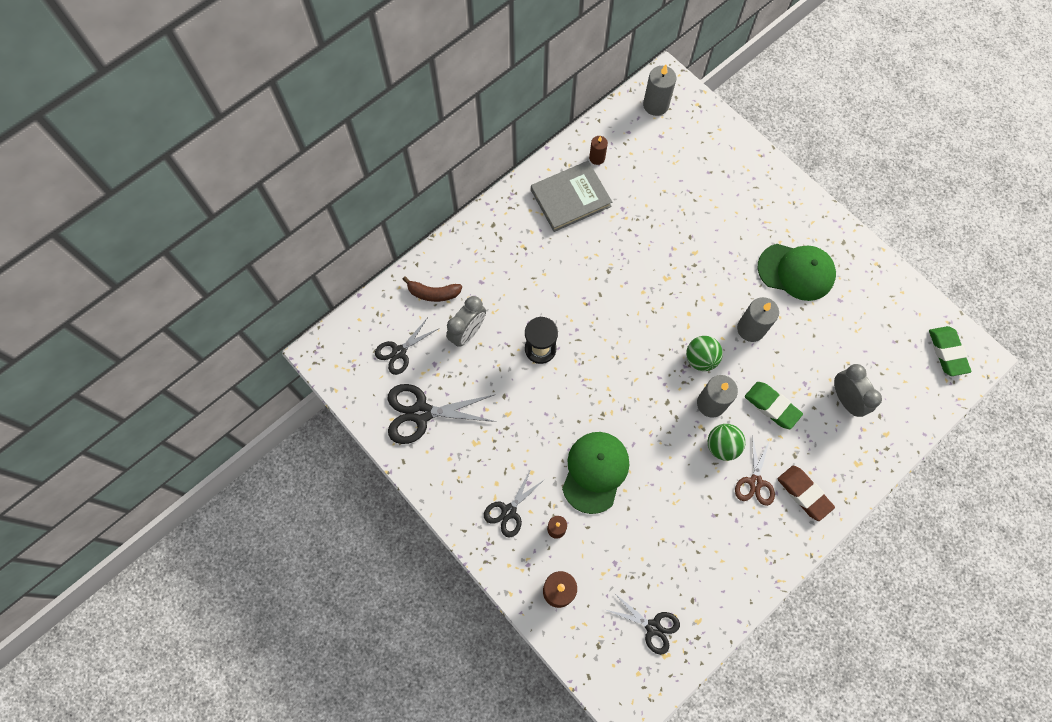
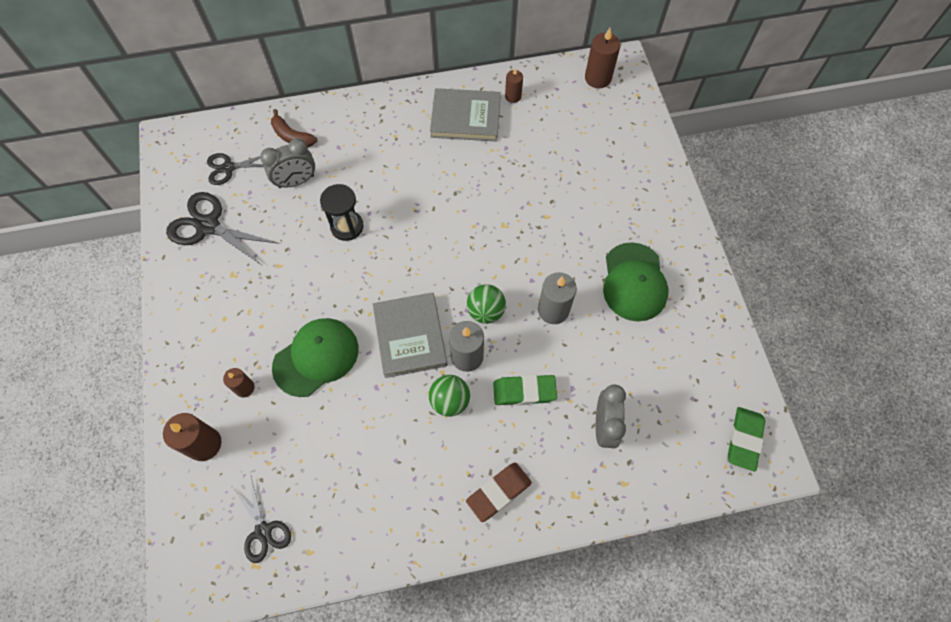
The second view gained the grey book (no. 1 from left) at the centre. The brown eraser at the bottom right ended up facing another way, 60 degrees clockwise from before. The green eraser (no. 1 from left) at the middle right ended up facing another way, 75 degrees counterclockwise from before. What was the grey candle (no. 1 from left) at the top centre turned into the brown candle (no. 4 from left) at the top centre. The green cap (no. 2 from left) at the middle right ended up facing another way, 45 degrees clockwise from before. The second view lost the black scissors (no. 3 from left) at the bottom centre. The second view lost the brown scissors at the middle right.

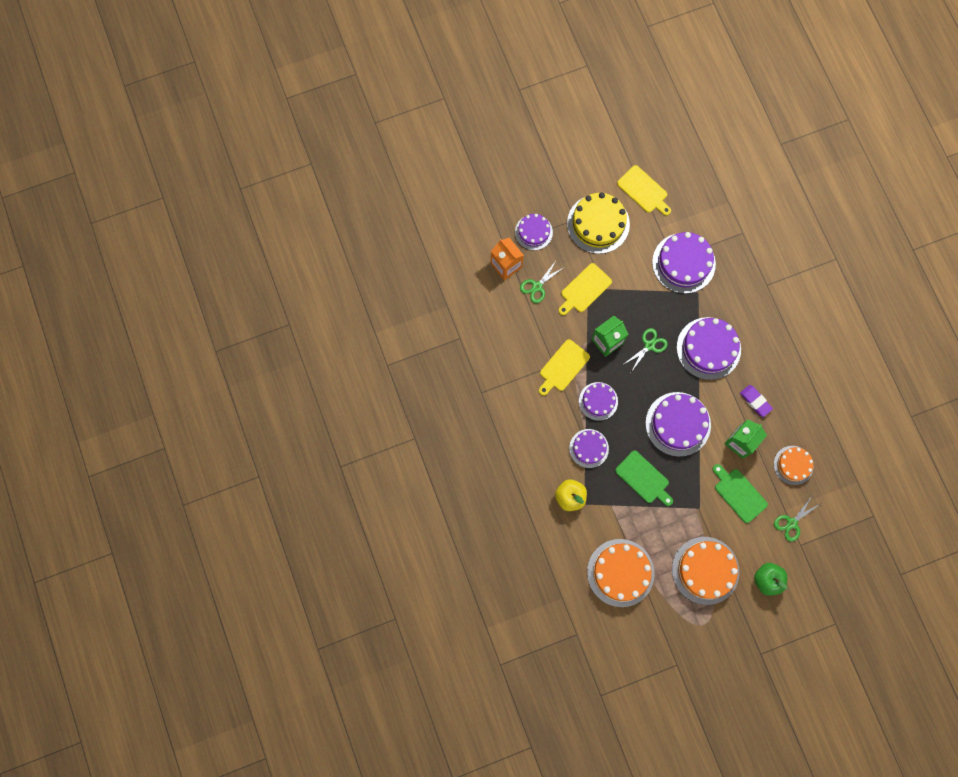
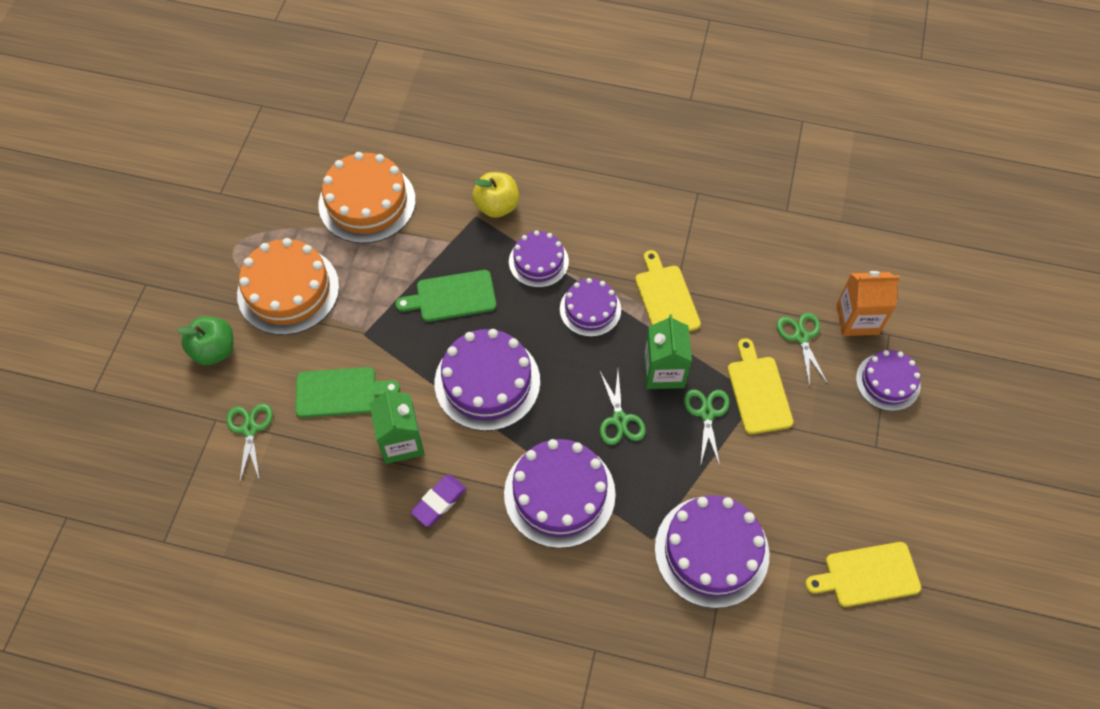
The purple eraser at the middle right ended up facing another way, 45 degrees counterclockwise from before. The second view gained the green scissors (no. 3 from left) at the centre. The second view lost the yellow cake at the top centre. The second view lost the orange cake (no. 3 from left) at the middle right.

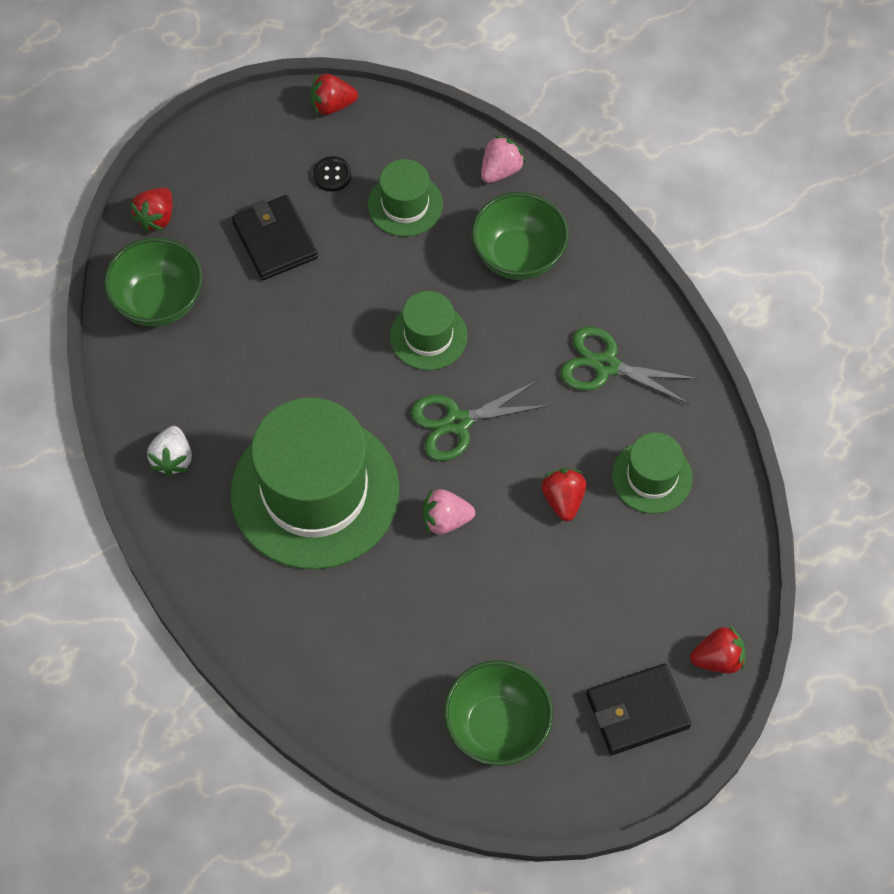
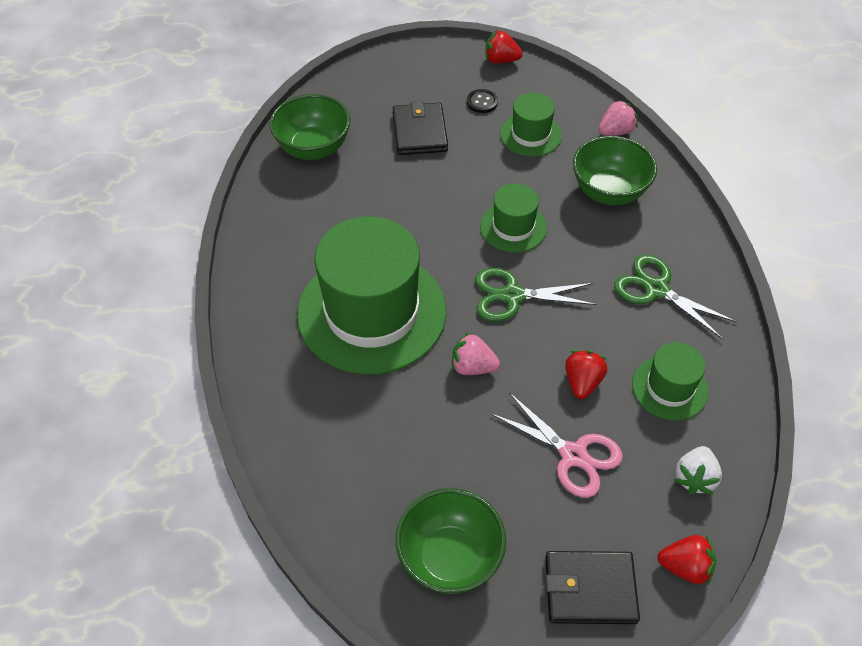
The second view gained the pink scissors at the bottom centre. The white strawberry ended up elsewhere, having gone from the middle left to the bottom right. The second view lost the red strawberry (no. 1 from left) at the top left.

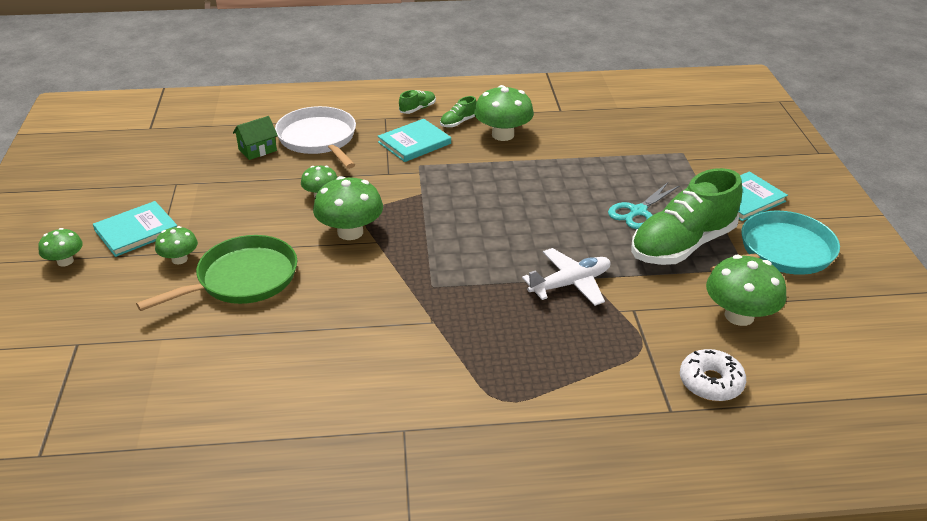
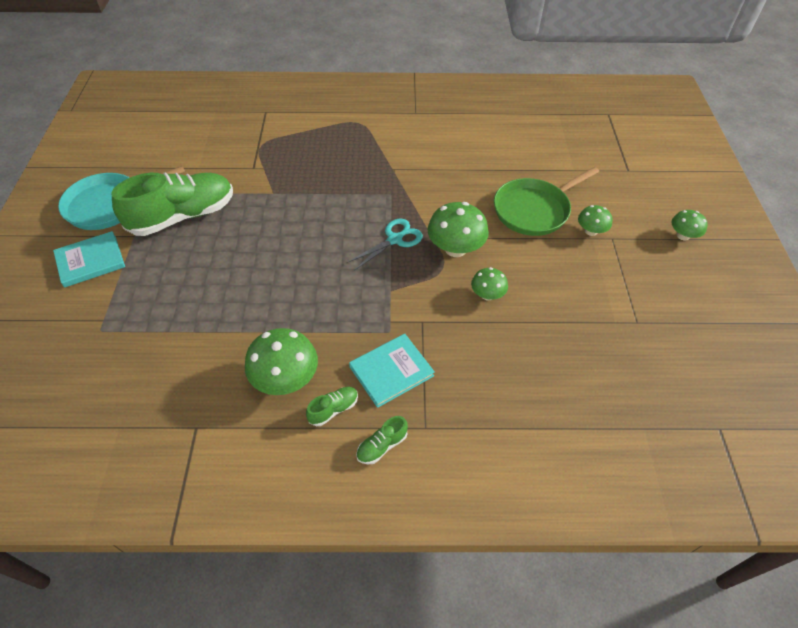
The turquoise scissors ended up elsewhere, having gone from the middle right to the centre. The second view lost the turquoise book (no. 1 from left) at the middle left. The second view lost the green house at the top left. The second view lost the white pan at the top centre. The second view lost the white plane at the centre. The second view lost the white donut at the bottom right. The second view lost the green mushroom (no. 6 from left) at the middle right.

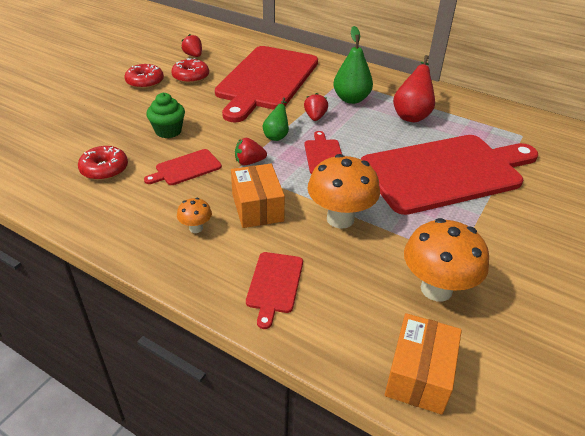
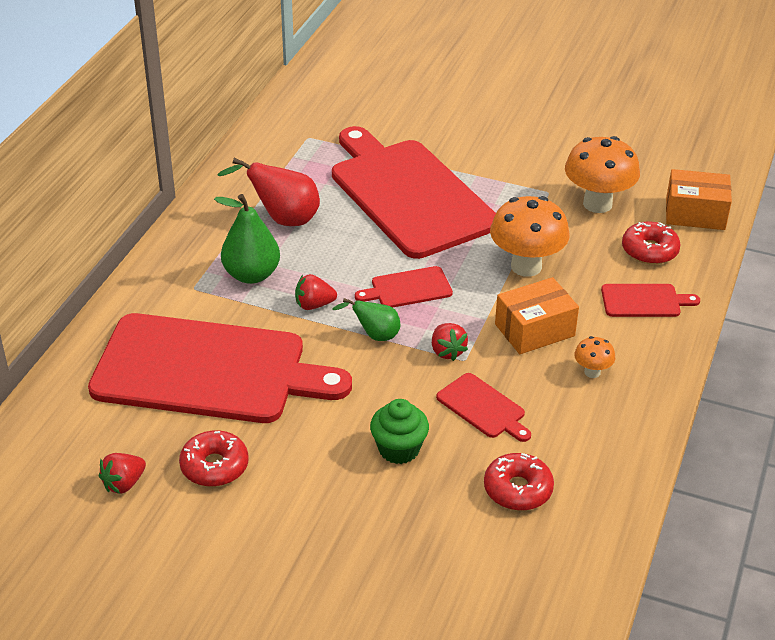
The red donut (no. 2 from left in the first image) ended up elsewhere, having gone from the top left to the middle right.

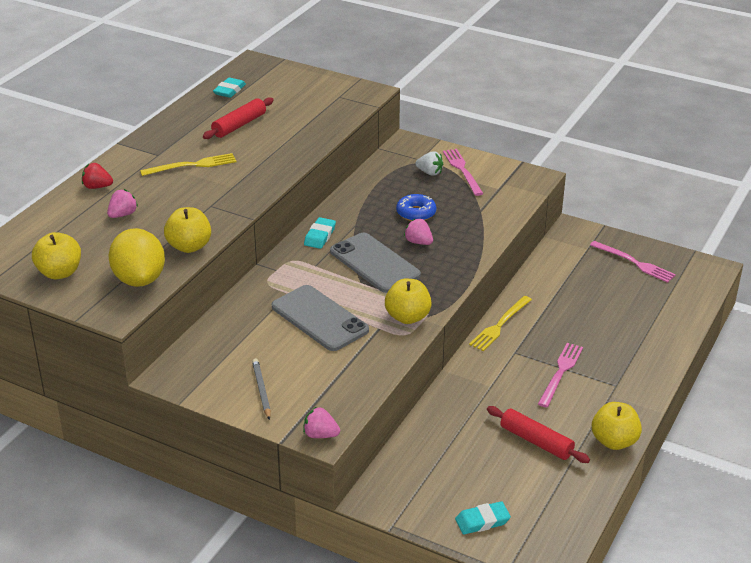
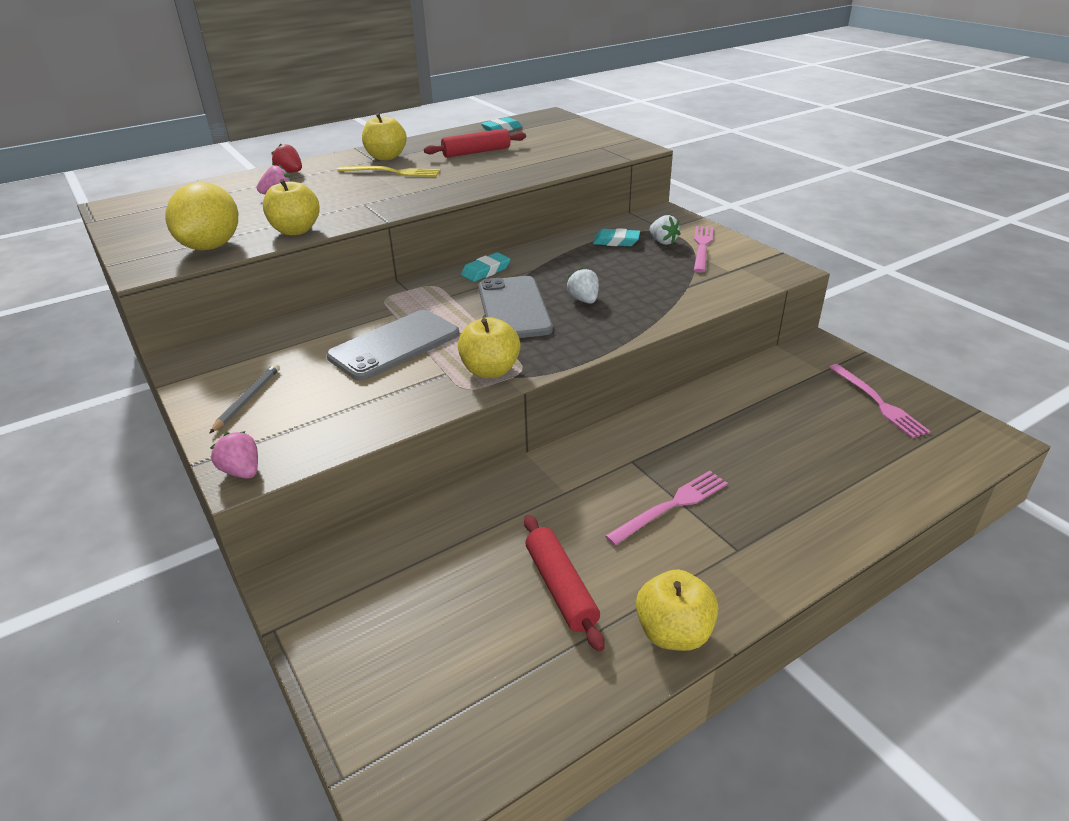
The grey phone (no. 1 from left) at the centre ended up facing another way, 60 degrees clockwise from before. The yellow apple (no. 1 from left in the first image) ended up elsewhere, having gone from the middle left to the top centre. What was the pink strawberry (no. 3 from left) at the centre turned into the white strawberry (no. 1 from left) at the centre. The turquoise eraser (no. 3 from left) ended up elsewhere, having gone from the bottom centre to the top centre. The second view lost the blue donut at the centre. The second view lost the yellow fork (no. 2 from left) at the centre.

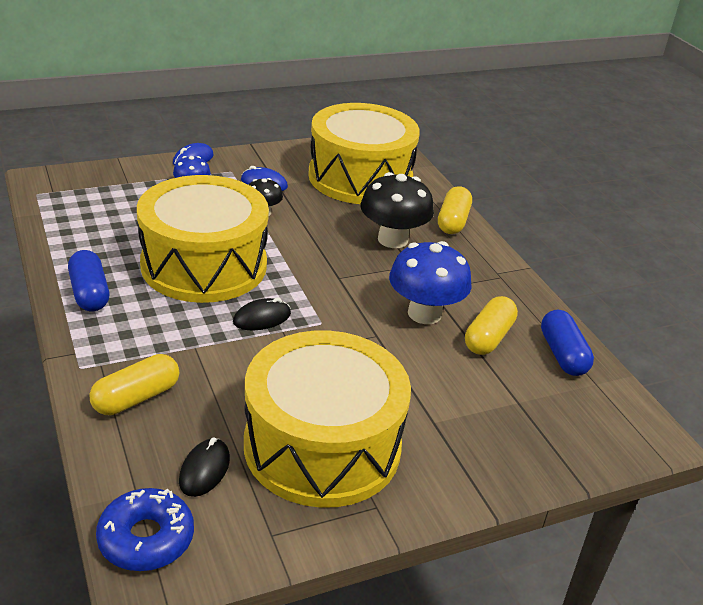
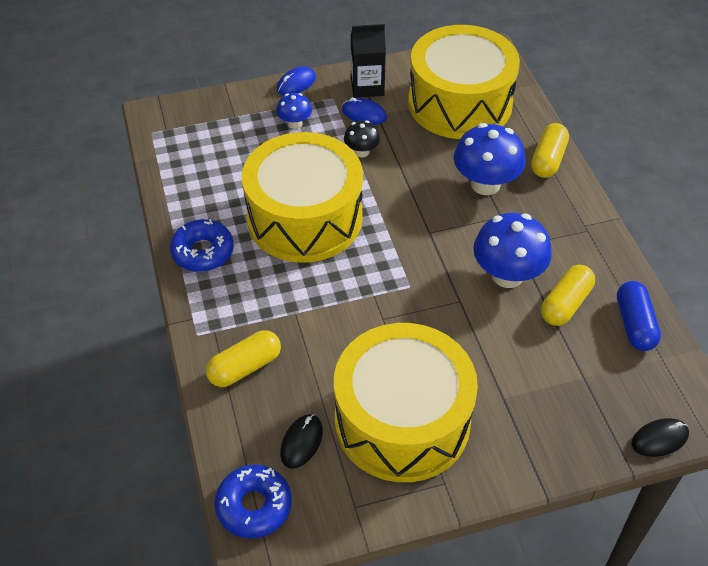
Where the blue capsule (no. 1 from left) stood at the middle left, the blue donut (no. 1 from left) came to stand at the middle left. The second view gained the black carton at the top centre. What was the black mushroom (no. 2 from left) at the centre turned into the blue mushroom (no. 2 from left) at the top right. The black mouse (no. 2 from left) ended up elsewhere, having gone from the centre to the bottom right.

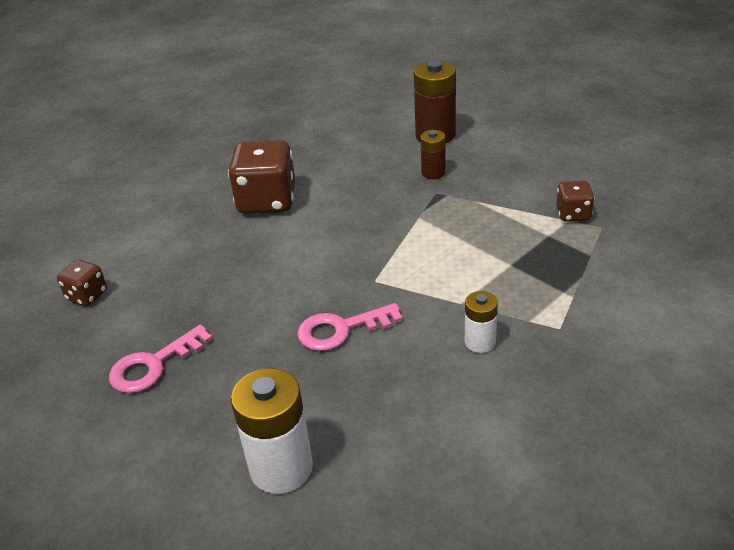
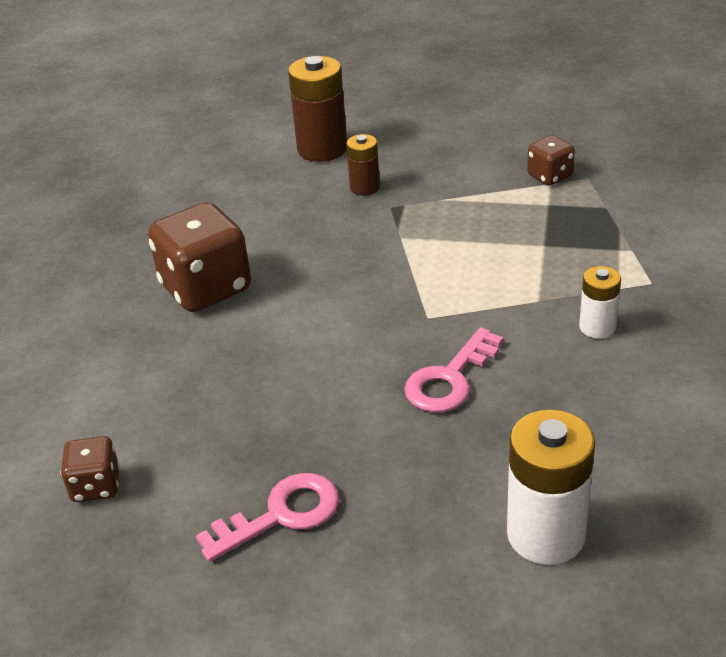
The pink key (no. 1 from left) at the middle left ended up facing another way, 135 degrees counterclockwise from before.

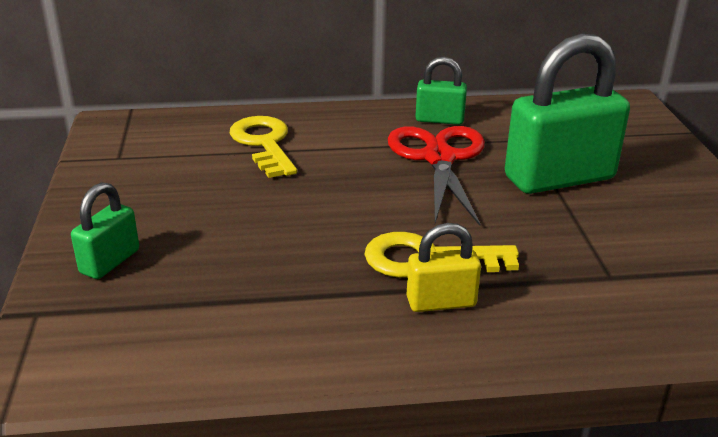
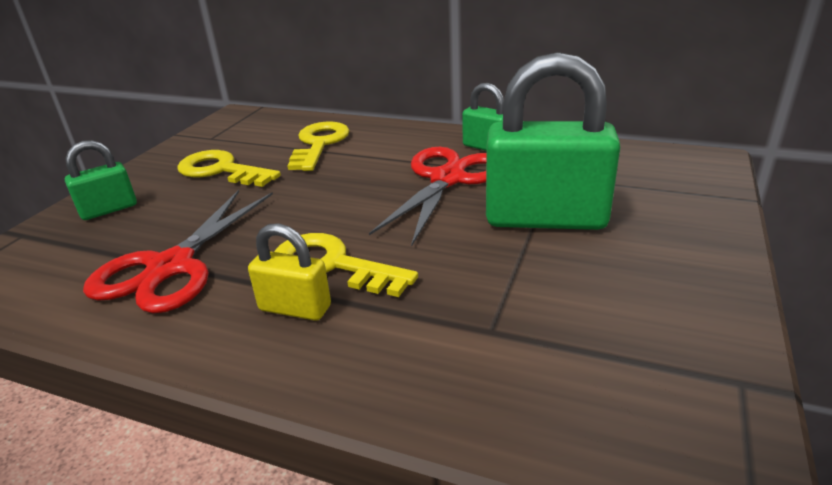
The second view gained the red scissors (no. 1 from left) at the middle left. The second view gained the yellow key (no. 1 from left) at the middle left.

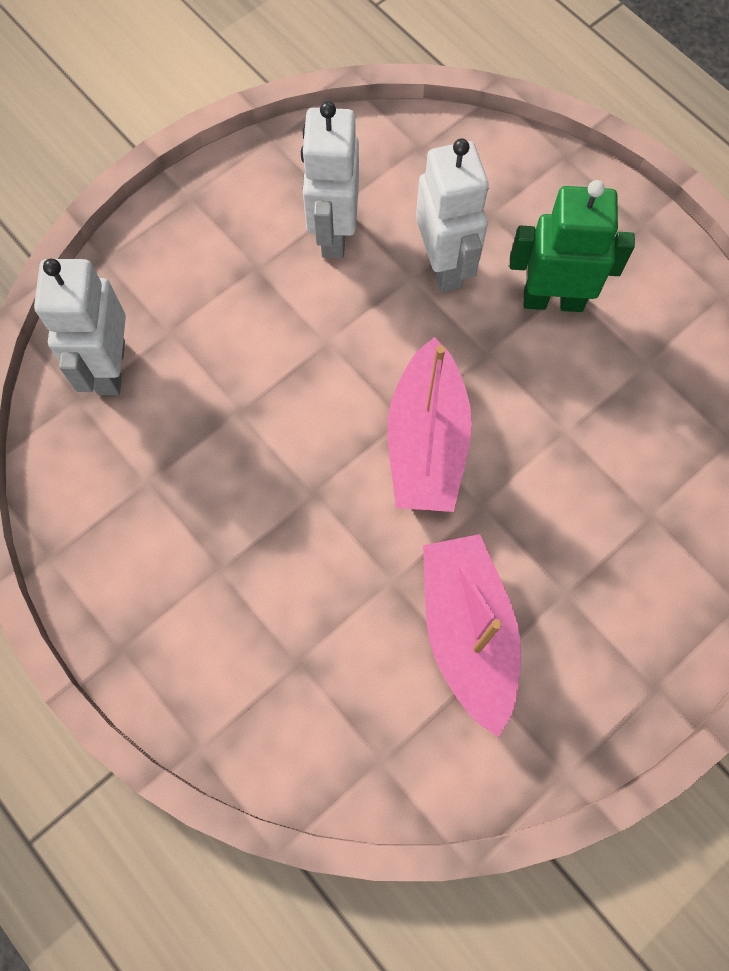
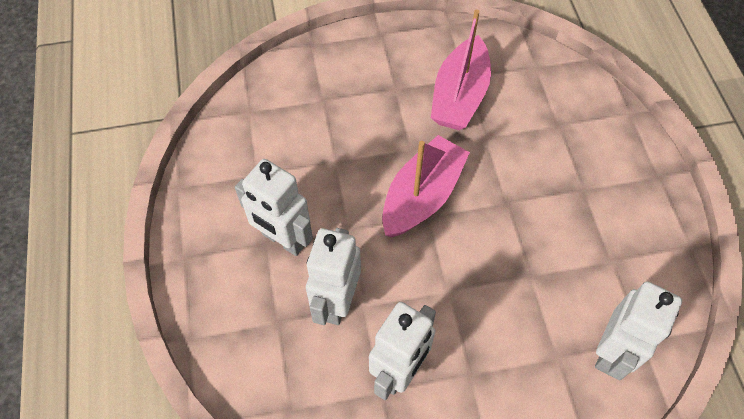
What was the green robot at the top right turned into the white robot (no. 1 from left) at the centre.

